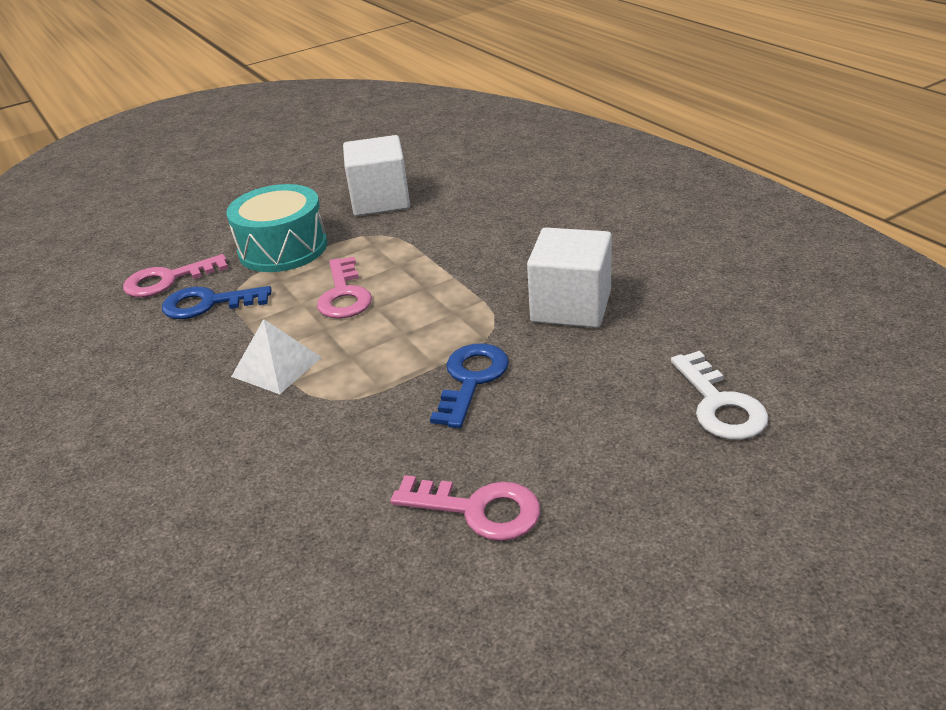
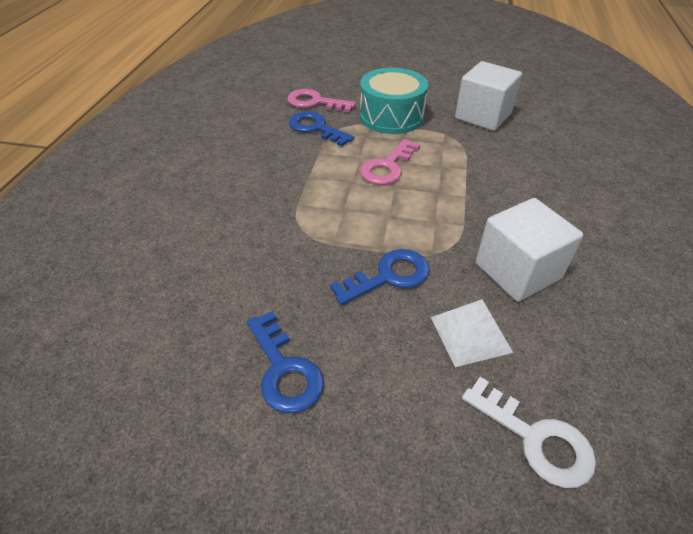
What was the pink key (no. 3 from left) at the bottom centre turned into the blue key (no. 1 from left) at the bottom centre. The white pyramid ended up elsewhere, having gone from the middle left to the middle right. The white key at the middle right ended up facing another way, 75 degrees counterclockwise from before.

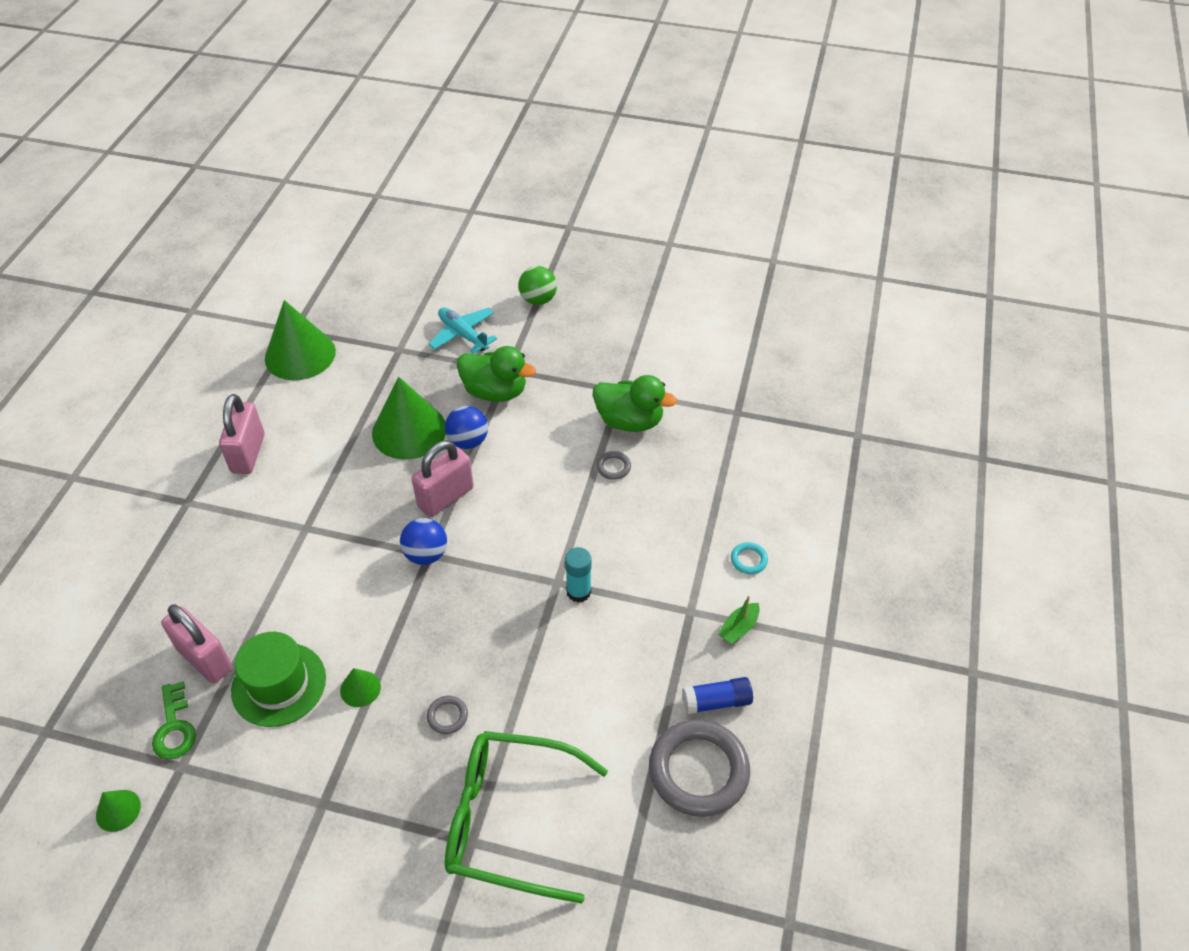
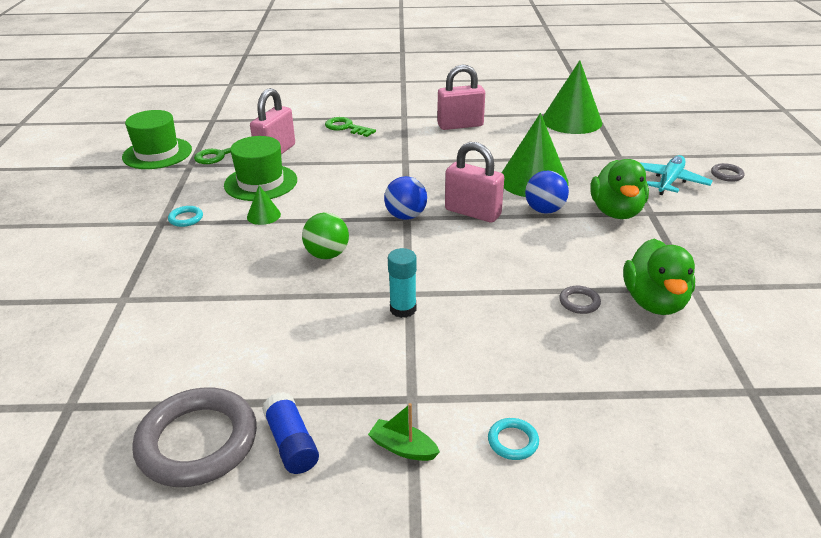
Where the green cone (no. 1 from left) stood at the bottom left, the green hat (no. 1 from left) came to stand at the top left. The second view gained the turquoise ring (no. 1 from left) at the middle left. The green ball ended up elsewhere, having gone from the top centre to the centre. The second view gained the green key (no. 2 from left) at the top centre. The grey ring (no. 1 from left in the first image) ended up elsewhere, having gone from the bottom centre to the top right. The second view lost the green glasses at the bottom centre.

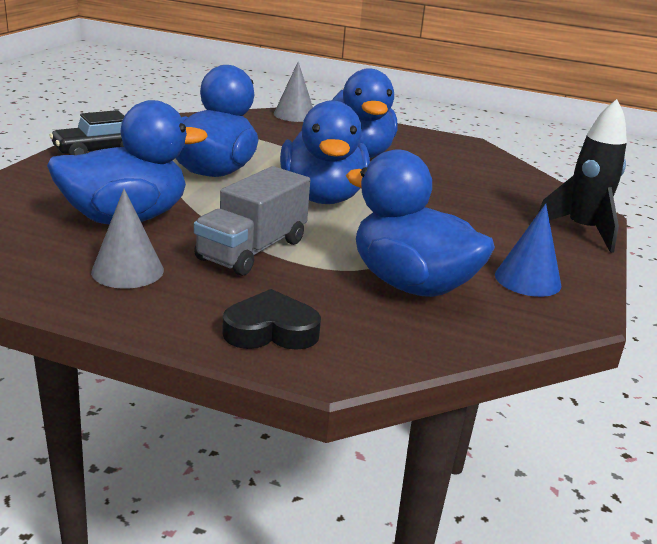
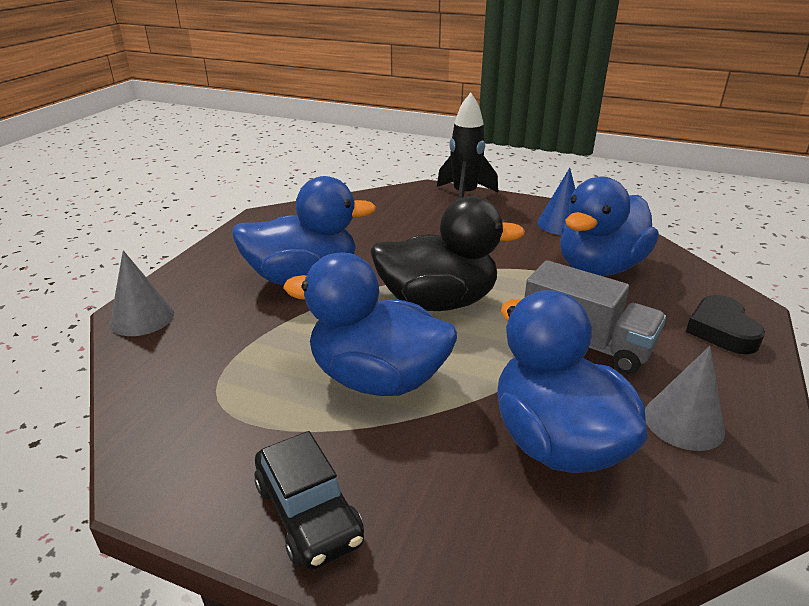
What was the blue duck (no. 3 from left) at the top centre turned into the black duck at the centre.

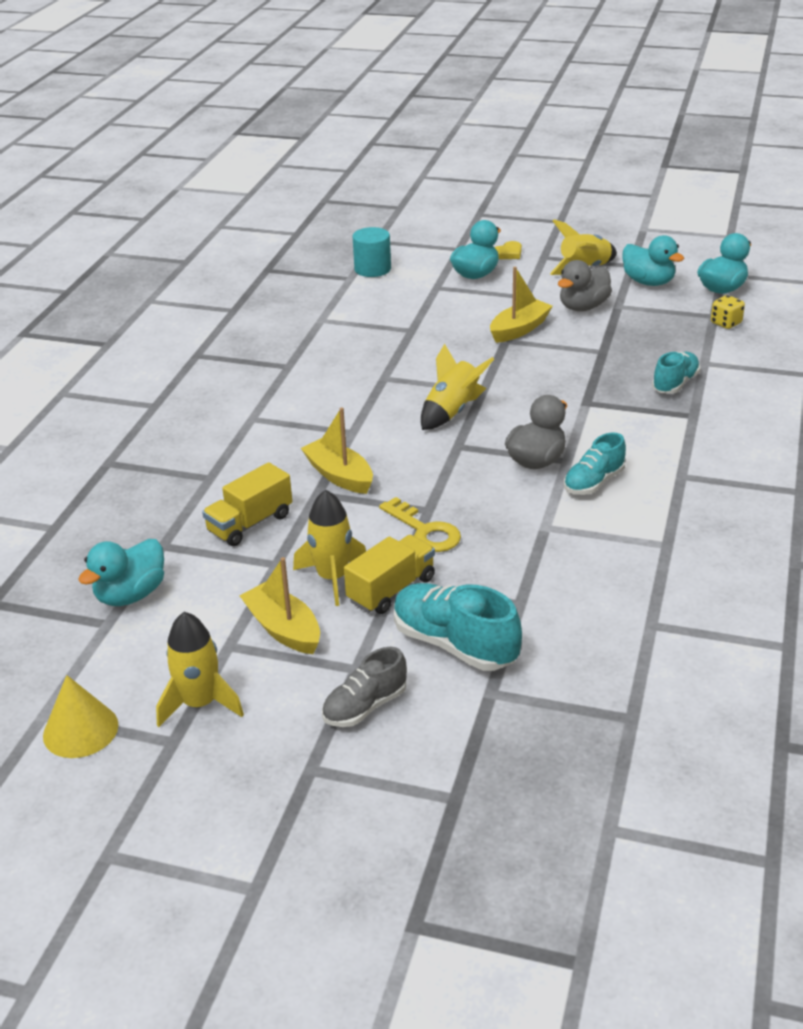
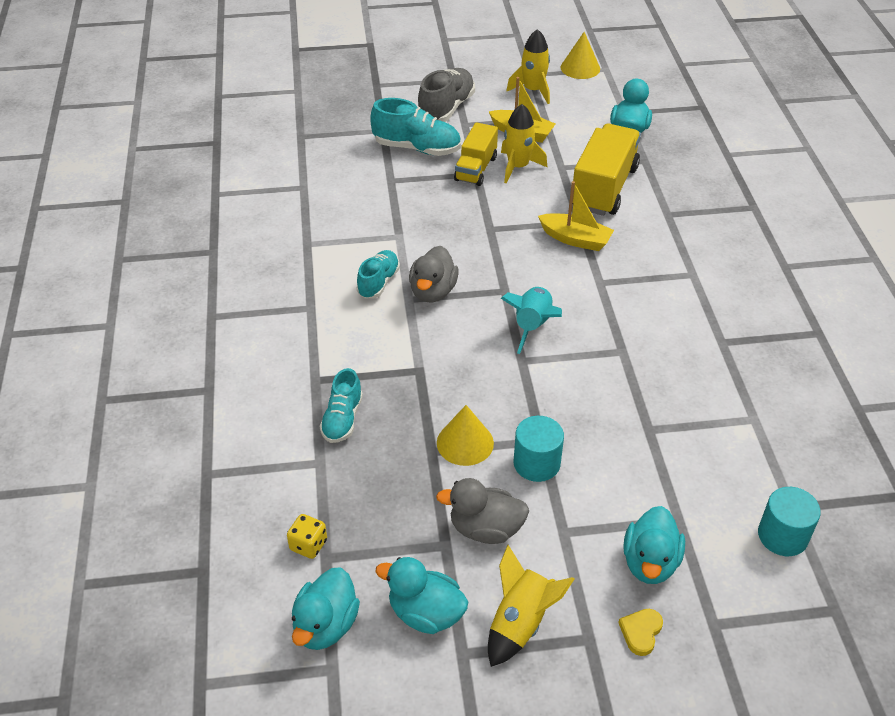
The size of the grey shoe at the bottom centre changed by a factor of 1.56. The grey duck (no. 2 from left) at the top right ended up facing another way, 105 degrees counterclockwise from before. The second view gained the yellow cone (no. 1 from left) at the centre. What was the yellow rocket (no. 3 from left) at the centre turned into the turquoise rocket at the centre. Where the yellow boat (no. 3 from left) stood at the top centre, the turquoise cylinder (no. 1 from left) came to stand at the centre. The size of the yellow truck (no. 1 from left in the first image) at the middle left changed by a factor of 1.63. The second view lost the yellow key at the centre.

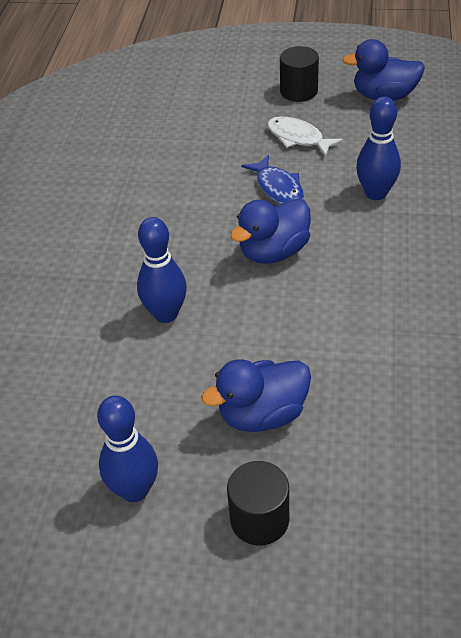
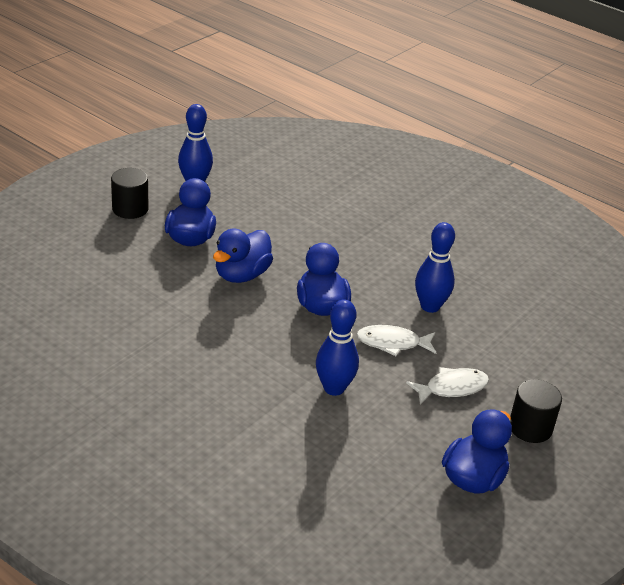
The second view gained the blue duck (no. 2 from left) at the centre. What was the blue fish at the top centre turned into the white fish (no. 1 from left) at the centre. The blue bowling pin (no. 2 from left in the first image) ended up elsewhere, having gone from the centre to the middle right.

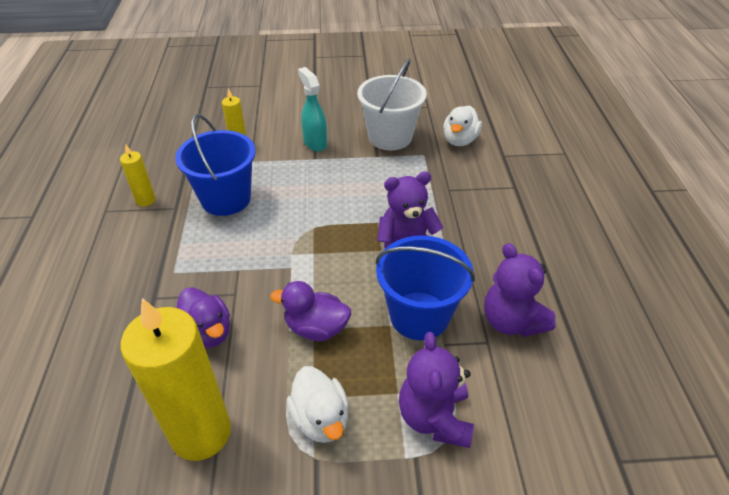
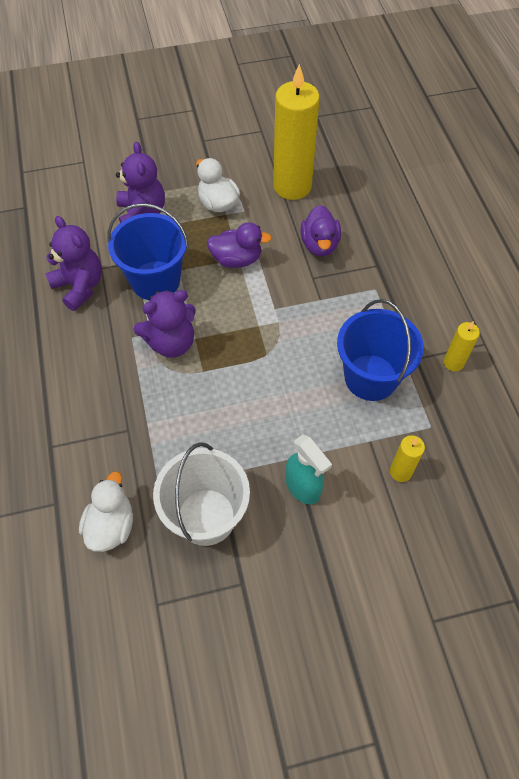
The purple duck (no. 1 from left in the first image) at the middle left ended up facing another way, 135 degrees counterclockwise from before.

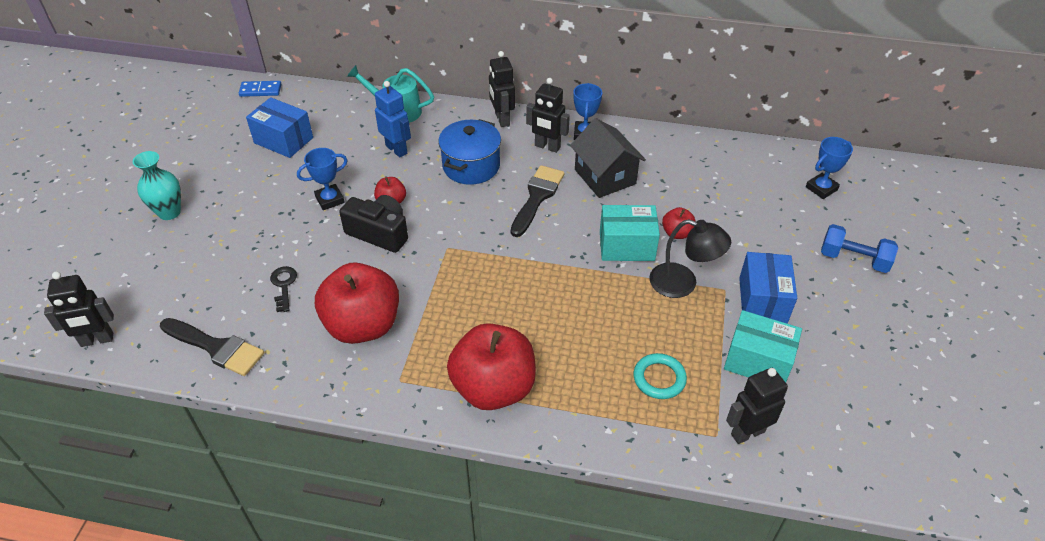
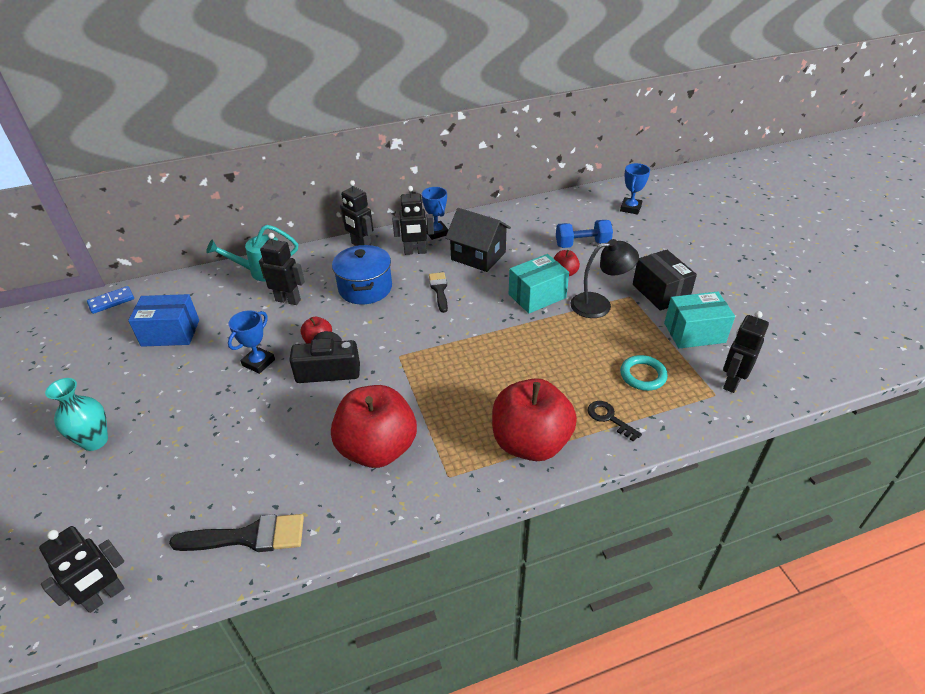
What was the blue robot at the top centre turned into the black robot (no. 2 from left) at the middle left. The size of the black brush (no. 2 from left) at the centre changed by a factor of 0.66. The blue dumbbell ended up elsewhere, having gone from the middle right to the centre. The black key ended up elsewhere, having gone from the middle left to the centre. What was the blue box (no. 2 from left) at the middle right turned into the black box at the middle right.

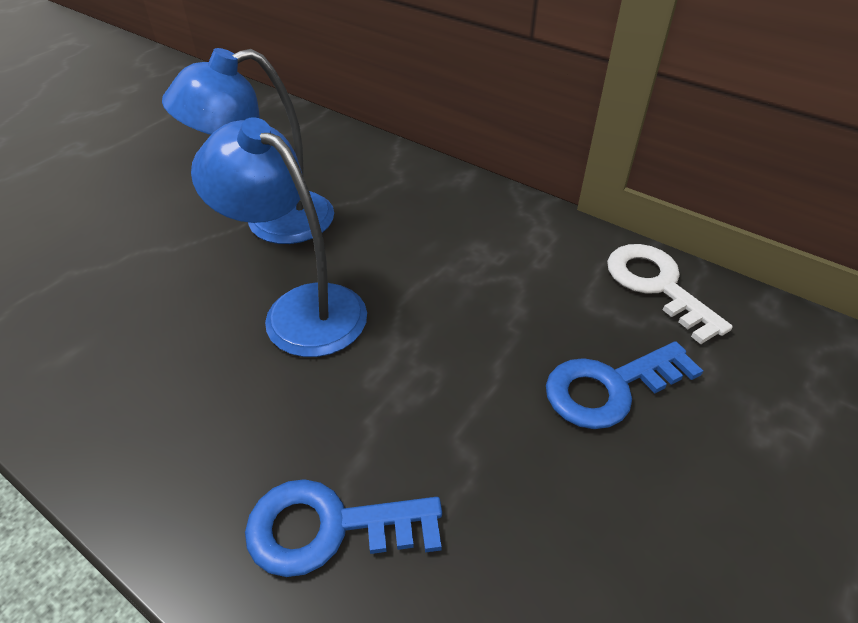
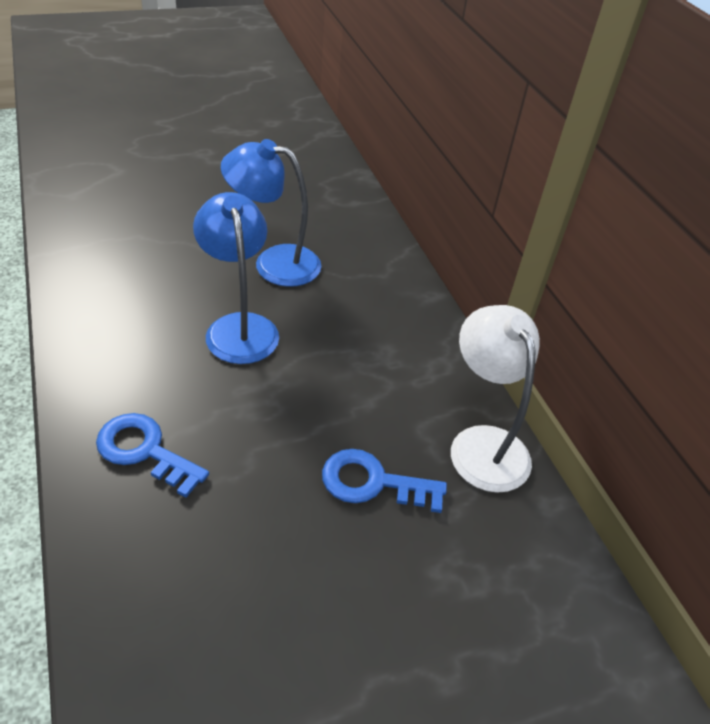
Where the white key stood at the middle right, the white lamp came to stand at the middle right.

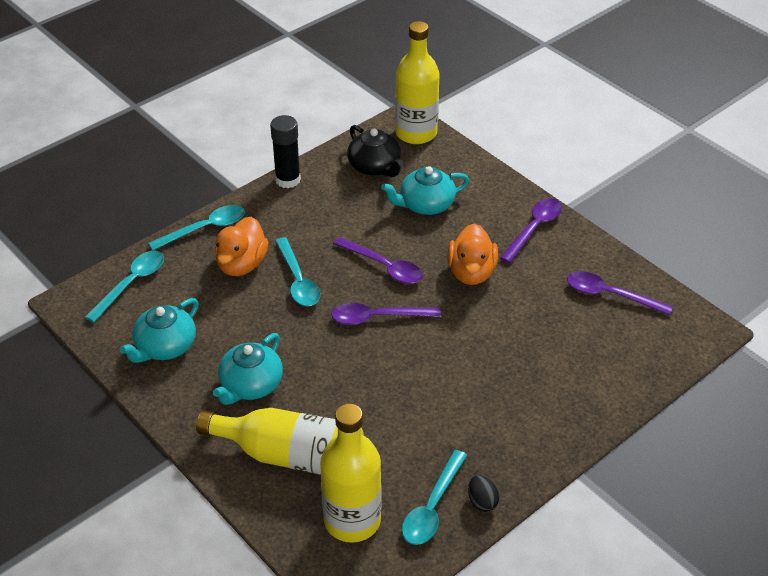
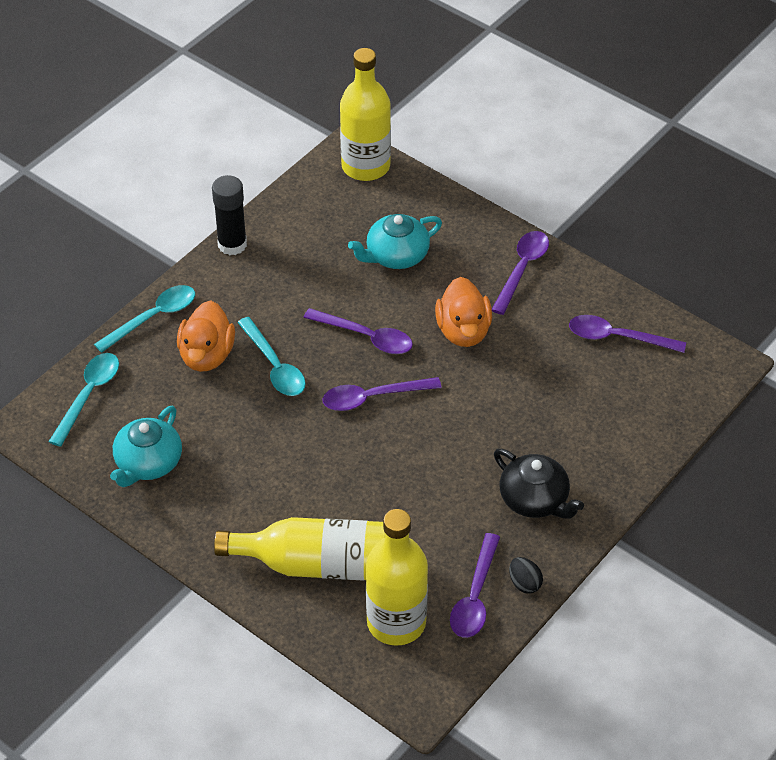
What was the turquoise spoon (no. 4 from left) at the bottom centre turned into the purple spoon (no. 3 from left) at the bottom centre. The black teapot ended up elsewhere, having gone from the top centre to the middle right. The second view lost the turquoise teapot (no. 2 from left) at the middle left.

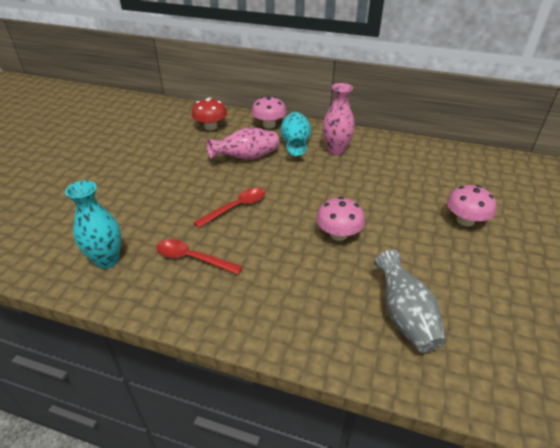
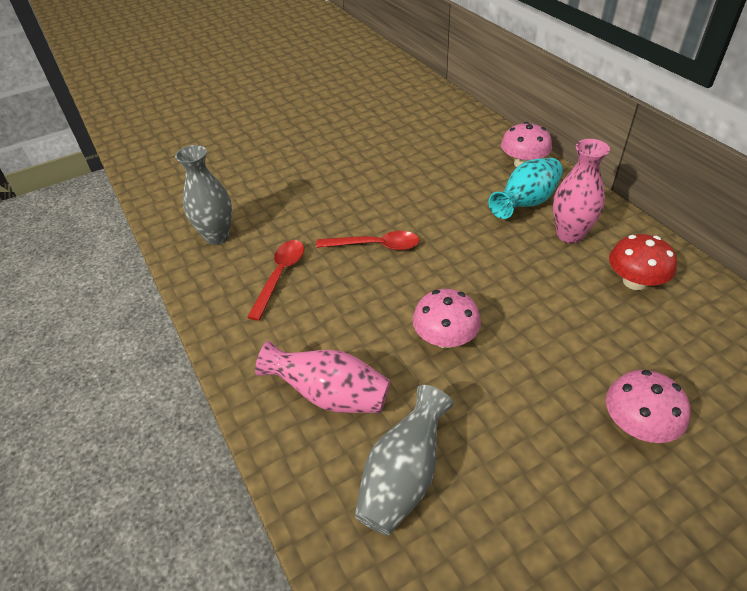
What was the turquoise vase (no. 1 from left) at the middle left turned into the grey vase (no. 1 from left) at the top left. The red spoon (no. 1 from left) at the centre ended up facing another way, 45 degrees clockwise from before. The pink vase (no. 1 from left) ended up elsewhere, having gone from the top centre to the centre. The red mushroom ended up elsewhere, having gone from the top centre to the middle right.

